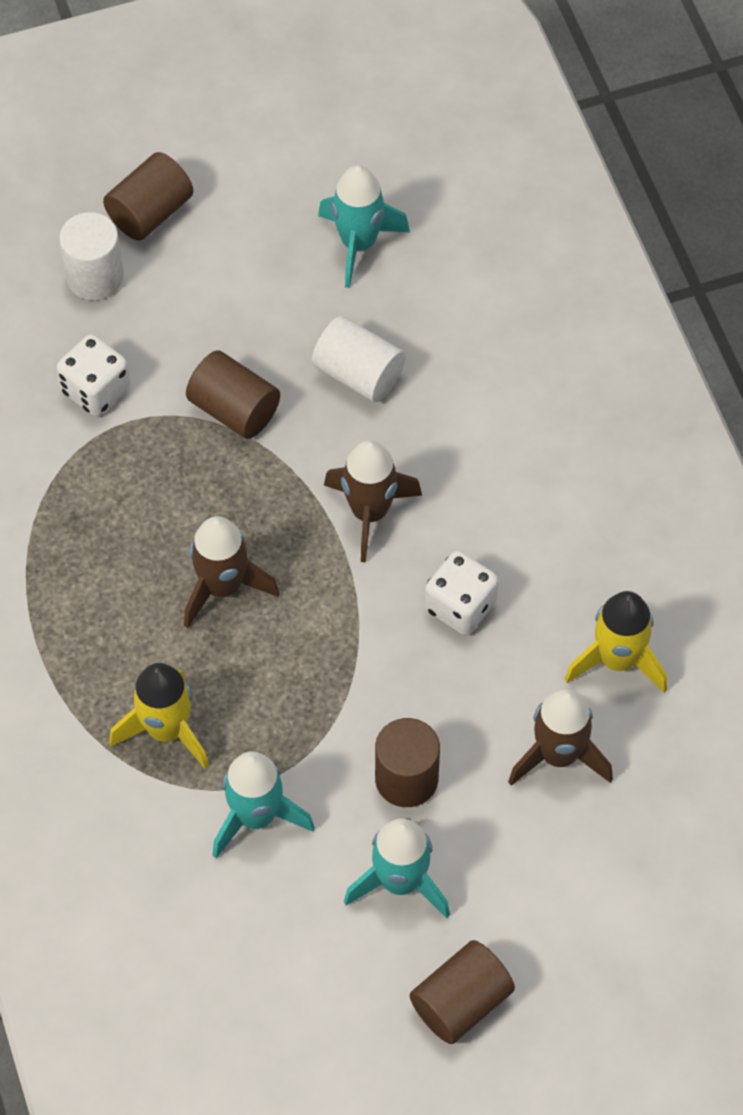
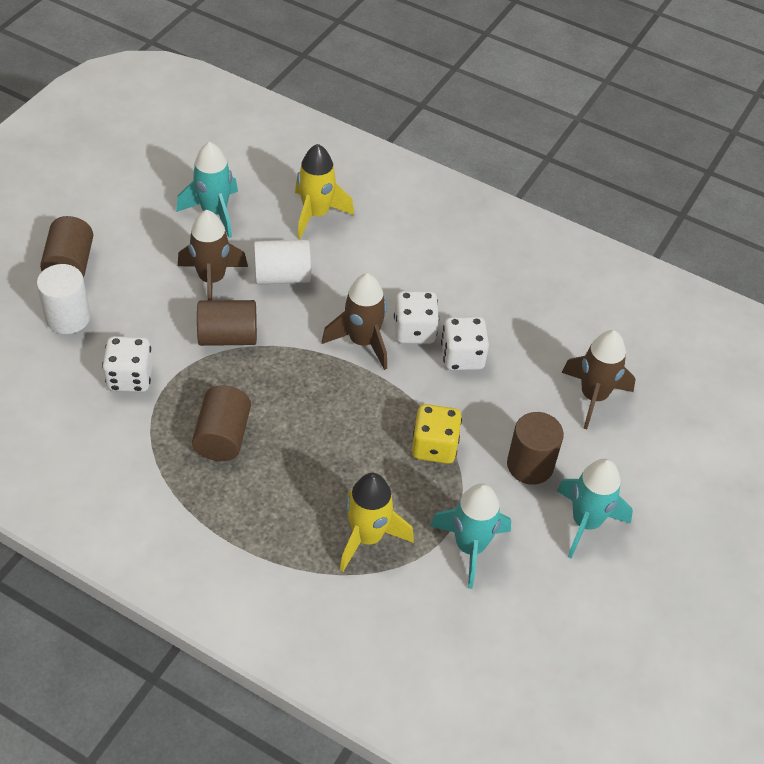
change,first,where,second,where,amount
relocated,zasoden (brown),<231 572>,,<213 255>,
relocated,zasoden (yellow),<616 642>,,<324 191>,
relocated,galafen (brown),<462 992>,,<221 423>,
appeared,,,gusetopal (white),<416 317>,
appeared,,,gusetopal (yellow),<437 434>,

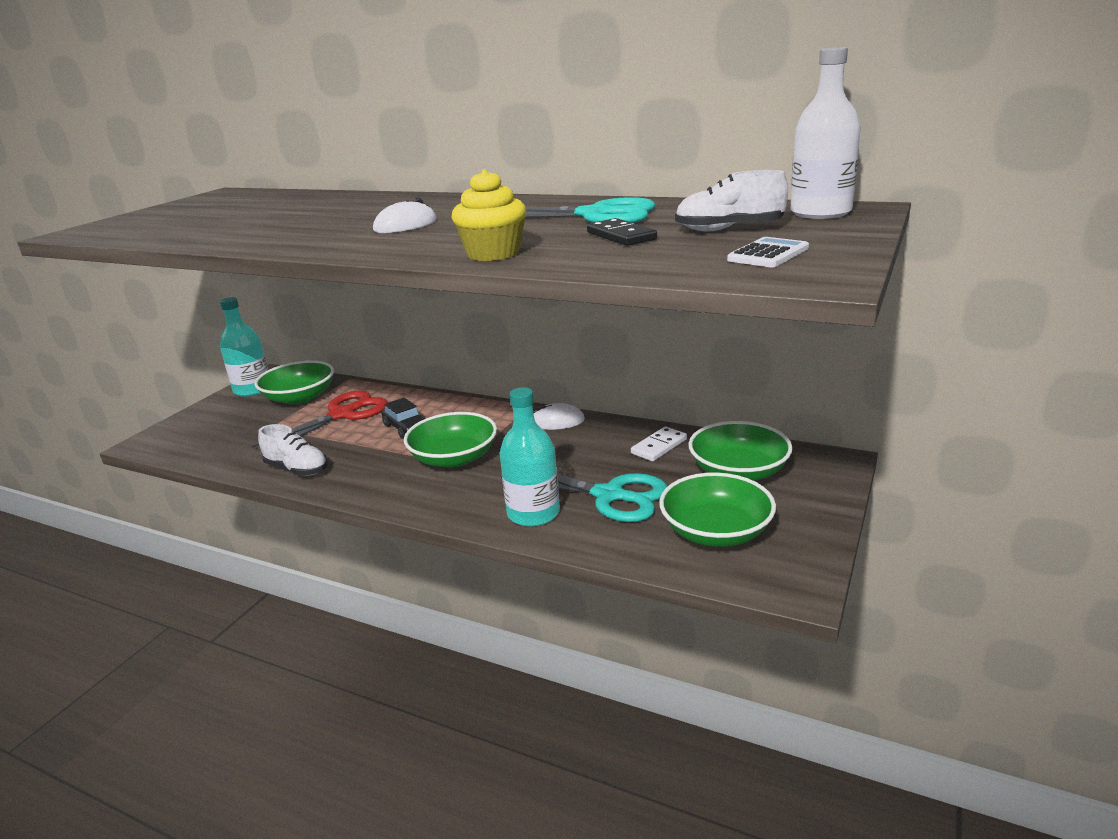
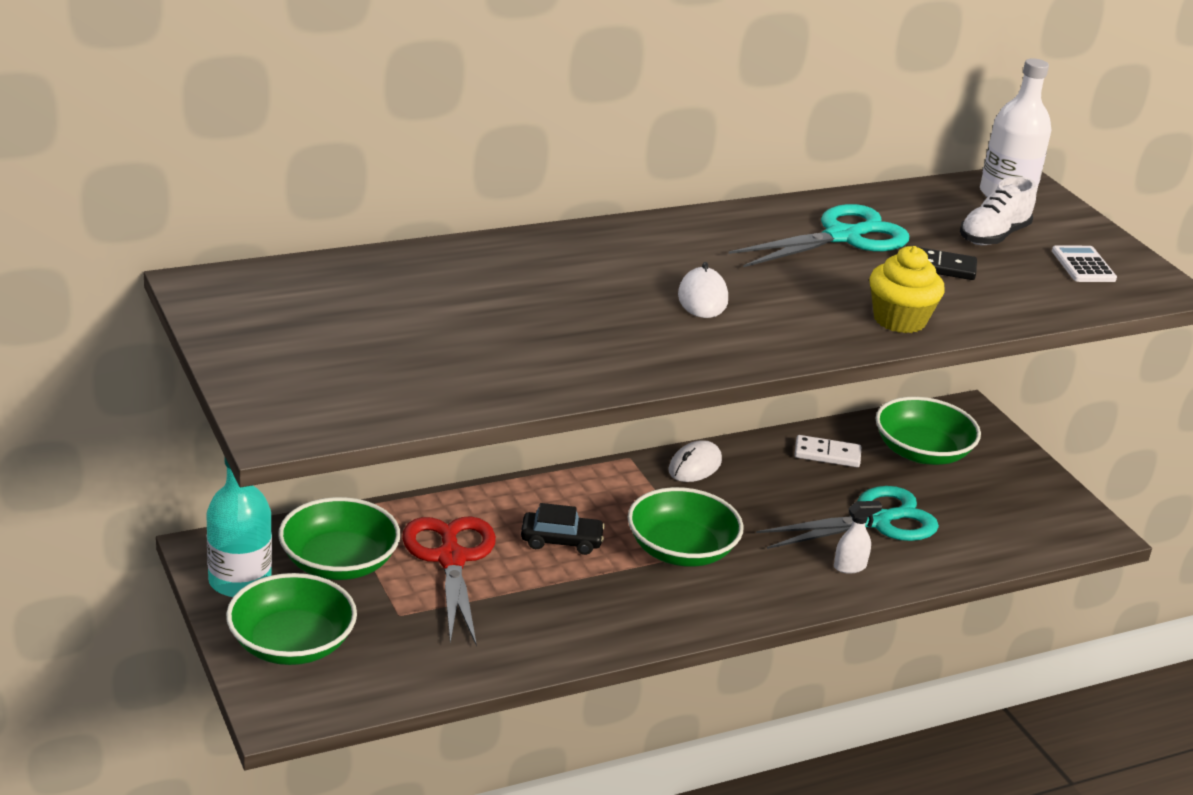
change,first,where,second,where,amount
exchanged,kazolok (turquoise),<529 457>,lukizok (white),<858 537>,
missing,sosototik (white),<293 450>,,,
spun,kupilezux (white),<659 443>,,<827 451>,75 degrees counterclockwise
relocated,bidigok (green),<717 509>,,<291 619>,

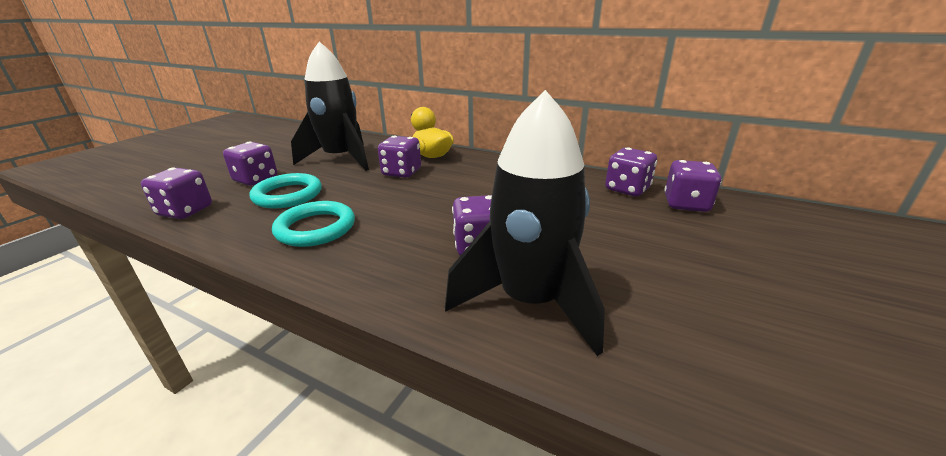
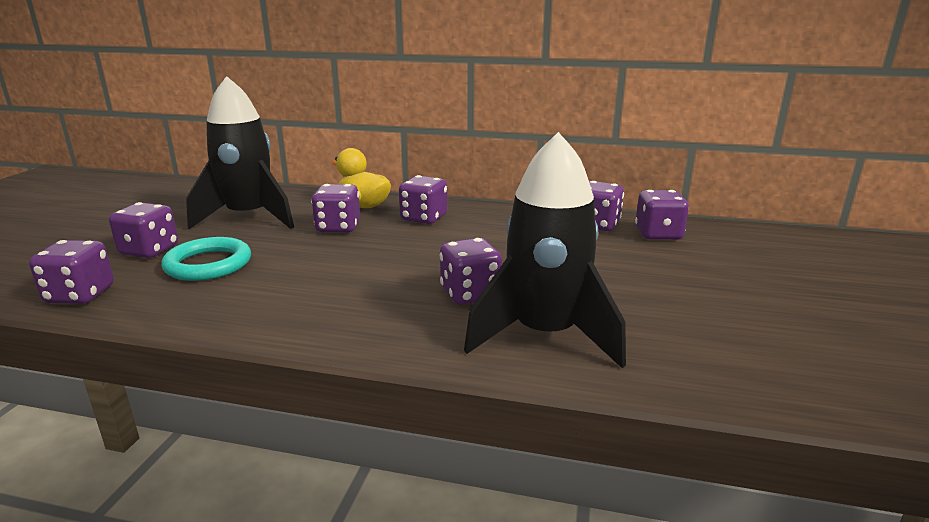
change,first,where,second,where,amount
missing,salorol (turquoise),<313 224>,,,
appeared,,,gusetopal (purple),<423 199>,

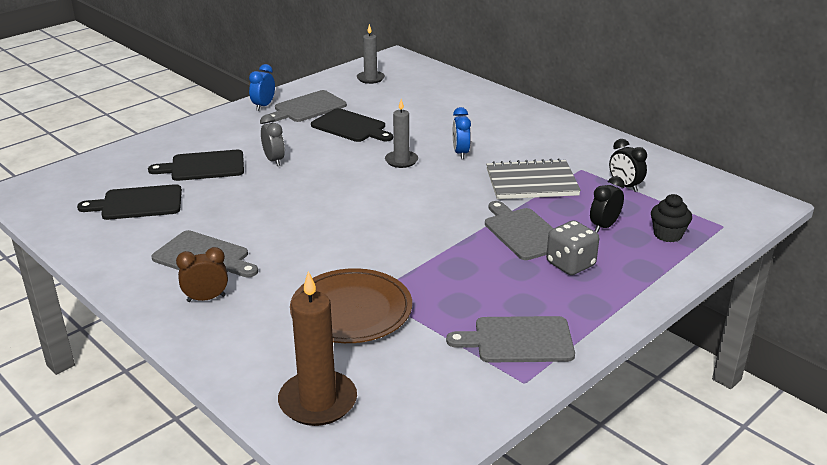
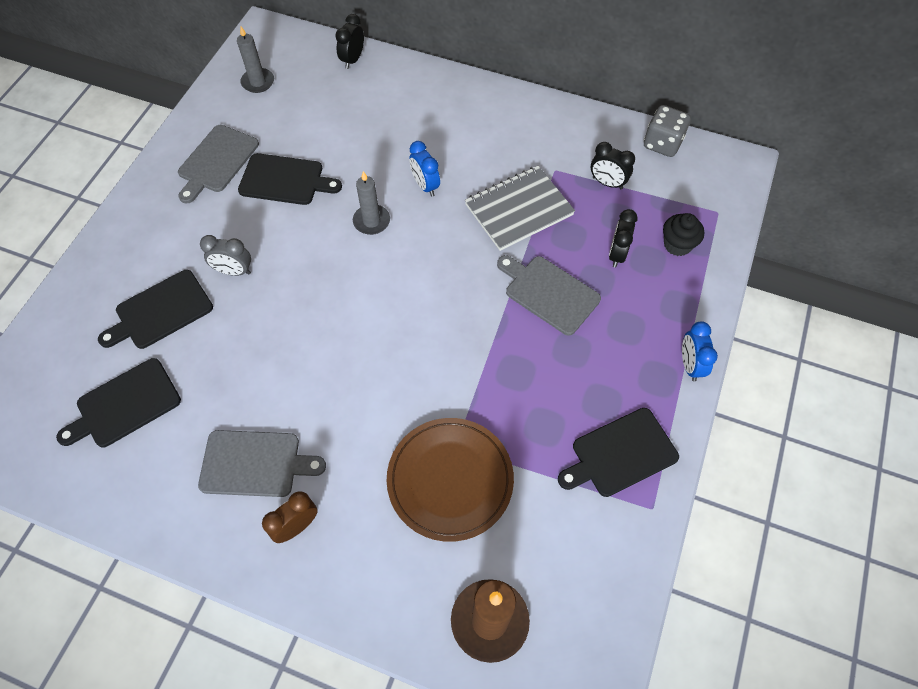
change,first,where,second,where,amount
relocated,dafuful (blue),<262 87>,,<700 351>,
spun,dafuful (grey),<272 140>,,<225 255>,150 degrees clockwise
relocated,gusetopal (grey),<572 247>,,<667 131>,
colour,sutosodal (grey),<510 339>,sutosodal (black),<618 452>,
appeared,,,dafuful (black),<349 41>,

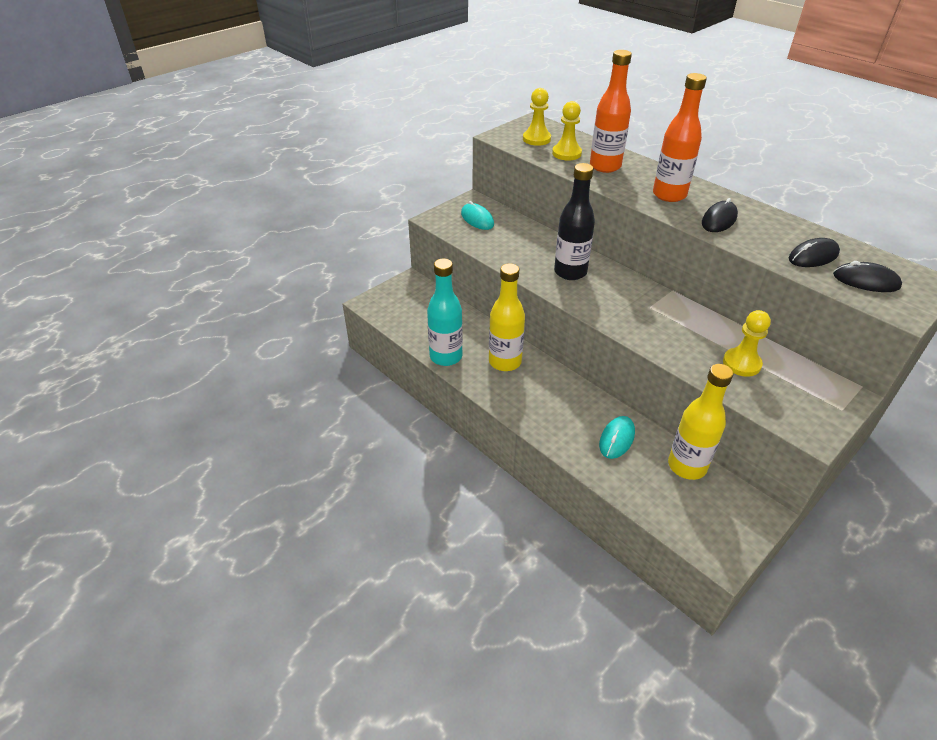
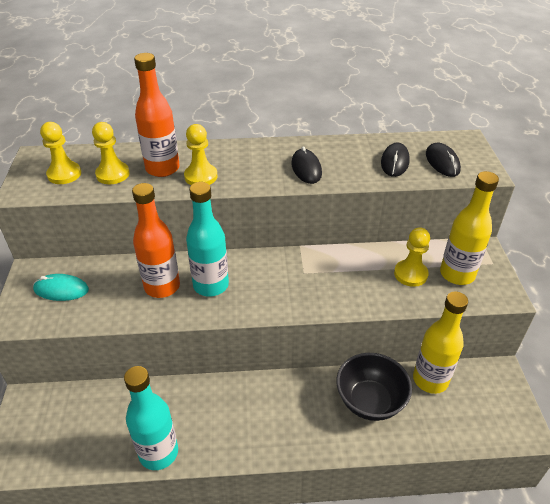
change,first,where,second,where,amount
relocated,kazolok (orange),<680 137>,,<156 240>,
colour,kazolok (black),<574 221>,kazolok (turquoise),<207 239>,
spun,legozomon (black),<867 276>,,<443 160>,75 degrees counterclockwise
relocated,kazolok (yellow),<507 317>,,<469 228>,
exchanged,legozomon (turquoise),<617 437>,bidigok (black),<374 387>,
appeared,,,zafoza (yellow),<200 154>,

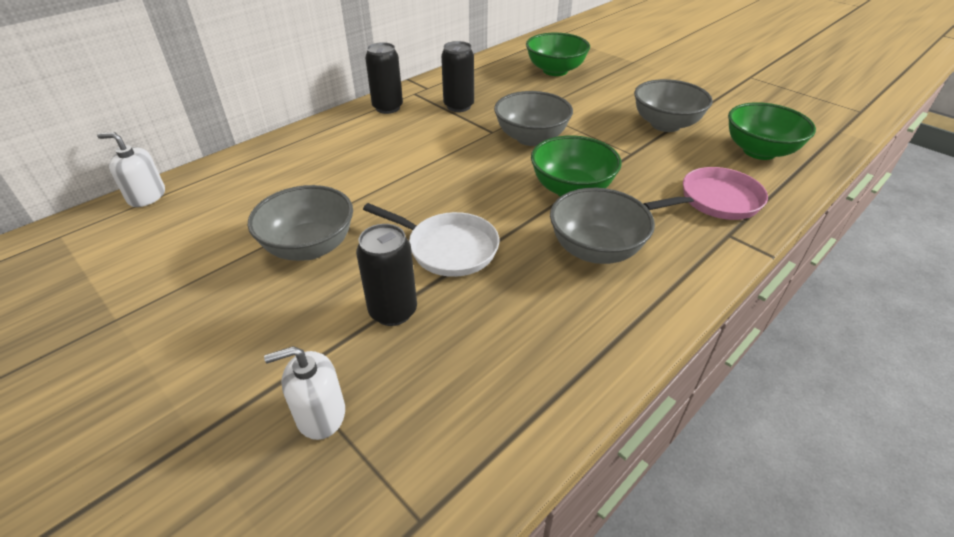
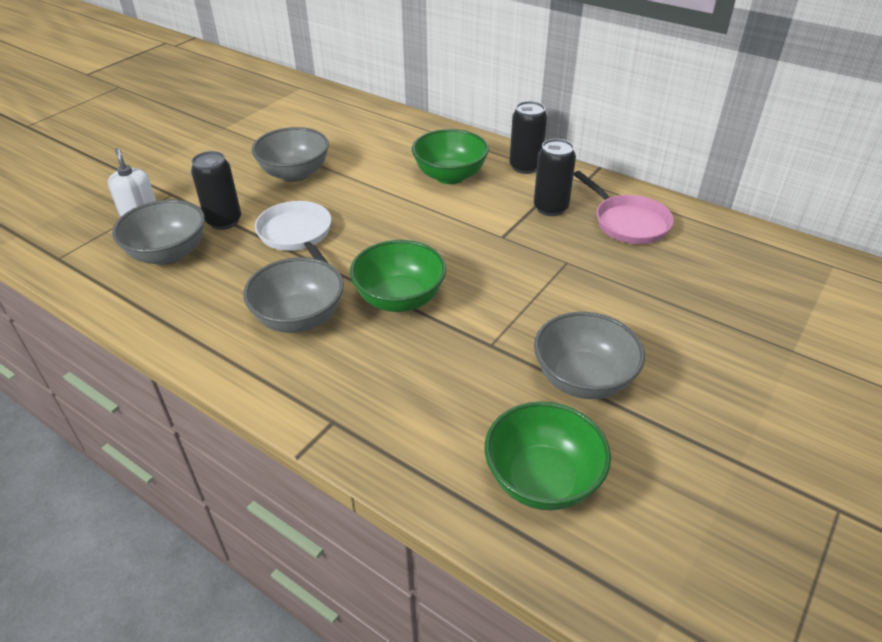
change,first,where,second,where,amount
relocated,bidigok (green),<558 54>,,<450 156>,
relocated,bidigok (grey),<533 118>,,<158 232>,
missing,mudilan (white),<131 169>,,,
relocated,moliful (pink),<706 193>,,<624 207>,
spun,moliful (white),<431 240>,,<293 232>,135 degrees clockwise

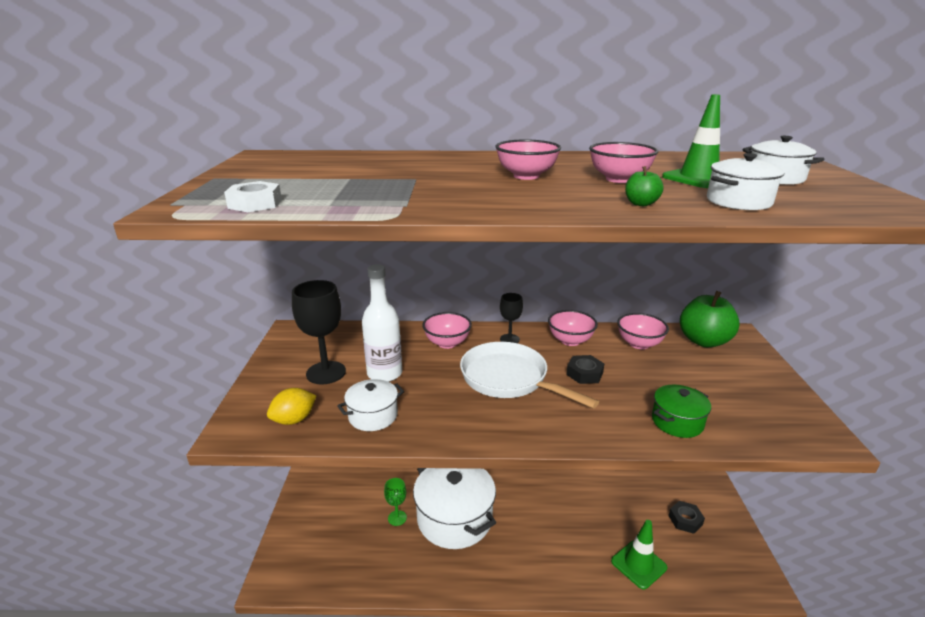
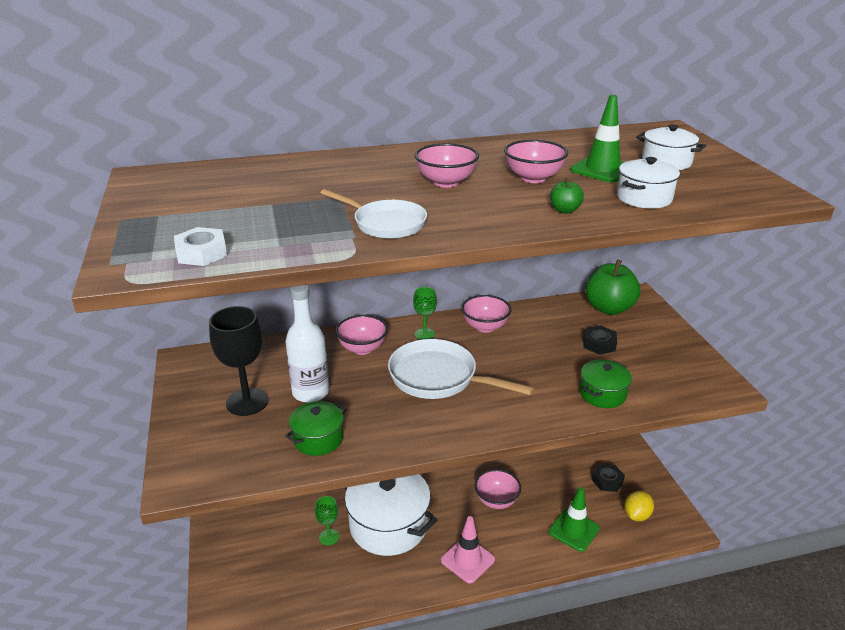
change,first,where,second,where,amount
colour,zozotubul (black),<511 318>,zozotubul (green),<425 313>,
relocated,bidigok (pink),<643 331>,,<497 489>,
relocated,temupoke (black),<585 369>,,<600 340>,
colour,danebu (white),<371 405>,danebu (green),<316 428>,
relocated,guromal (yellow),<291 406>,,<639 506>,
appeared,,,moliful (white),<374 214>,
appeared,,,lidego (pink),<468 550>,

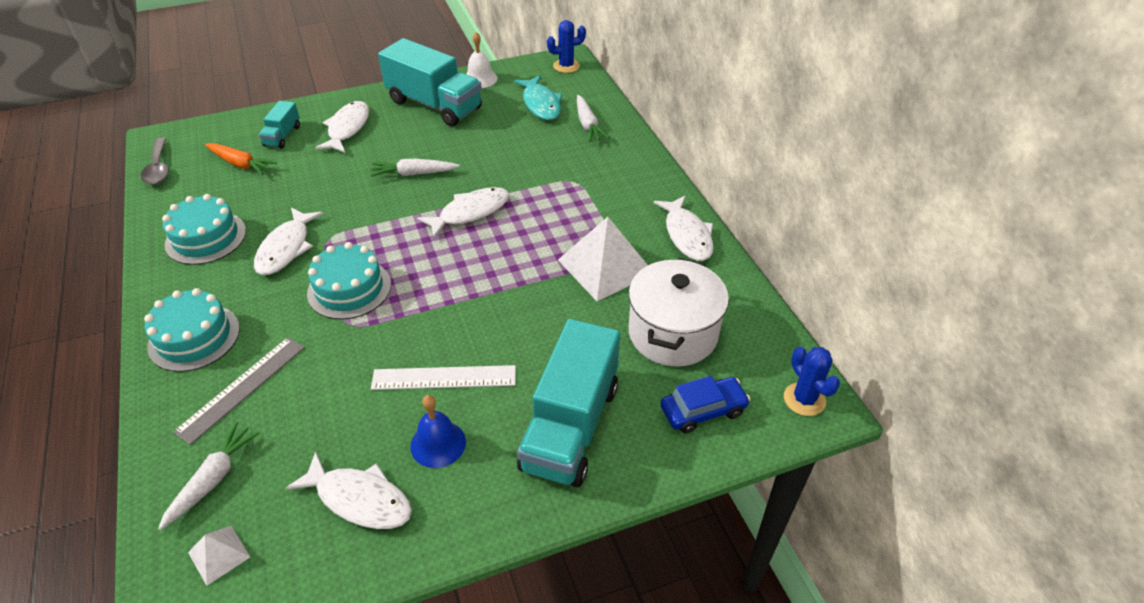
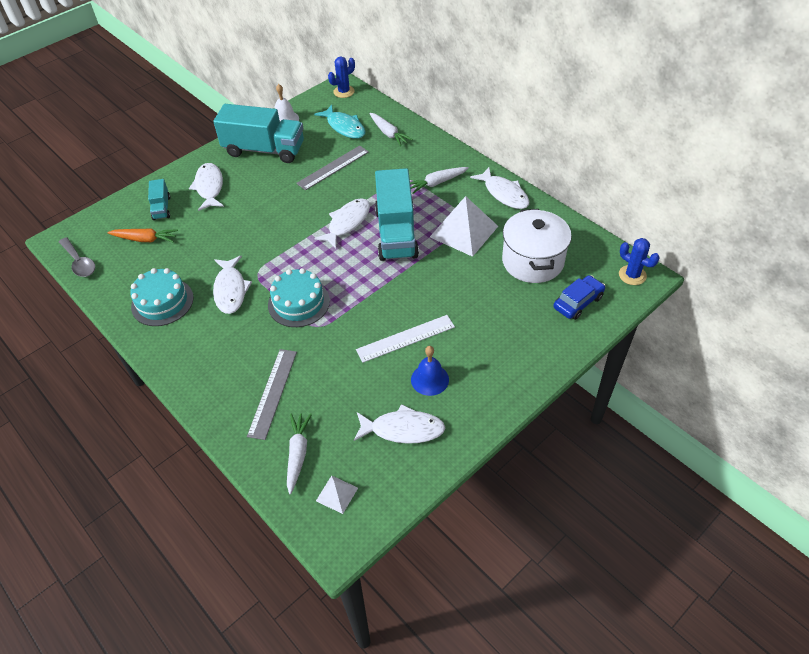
change,first,where,second,where,amount
relocated,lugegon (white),<415 167>,,<439 180>,
missing,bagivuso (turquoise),<192 330>,,,
relocated,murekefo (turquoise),<568 403>,,<397 214>,
appeared,,,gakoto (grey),<332 167>,

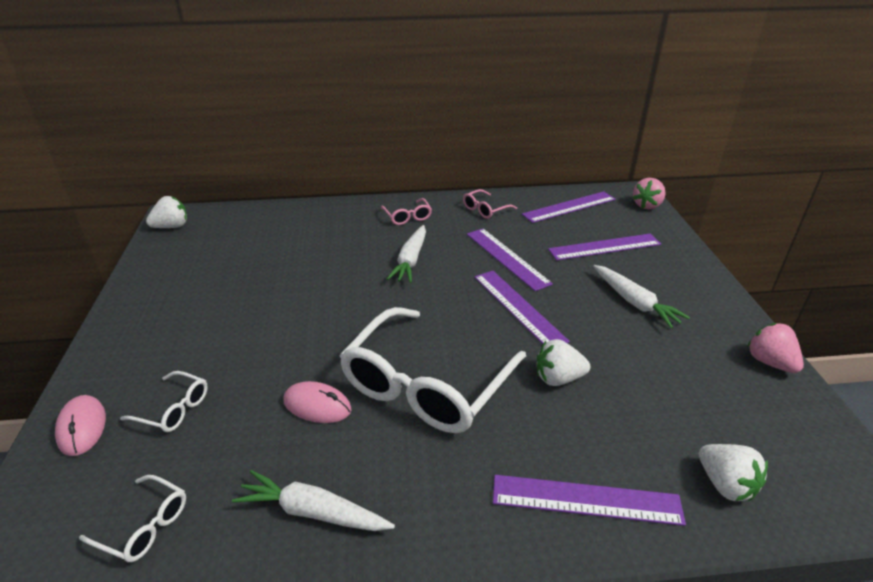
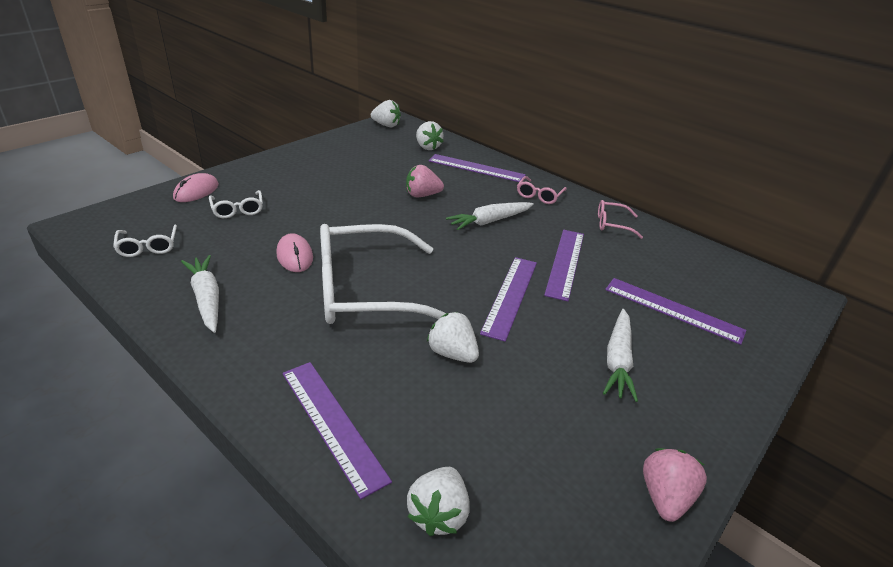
change,first,where,second,where,amount
relocated,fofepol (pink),<649 193>,,<425 181>,
relocated,gakoto (purple),<569 207>,,<477 168>,
appeared,,,fofepol (white),<430 135>,

